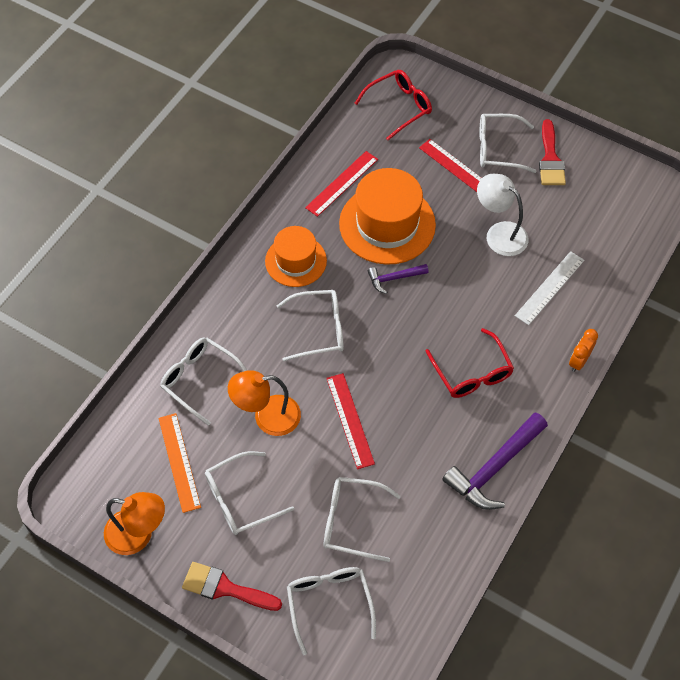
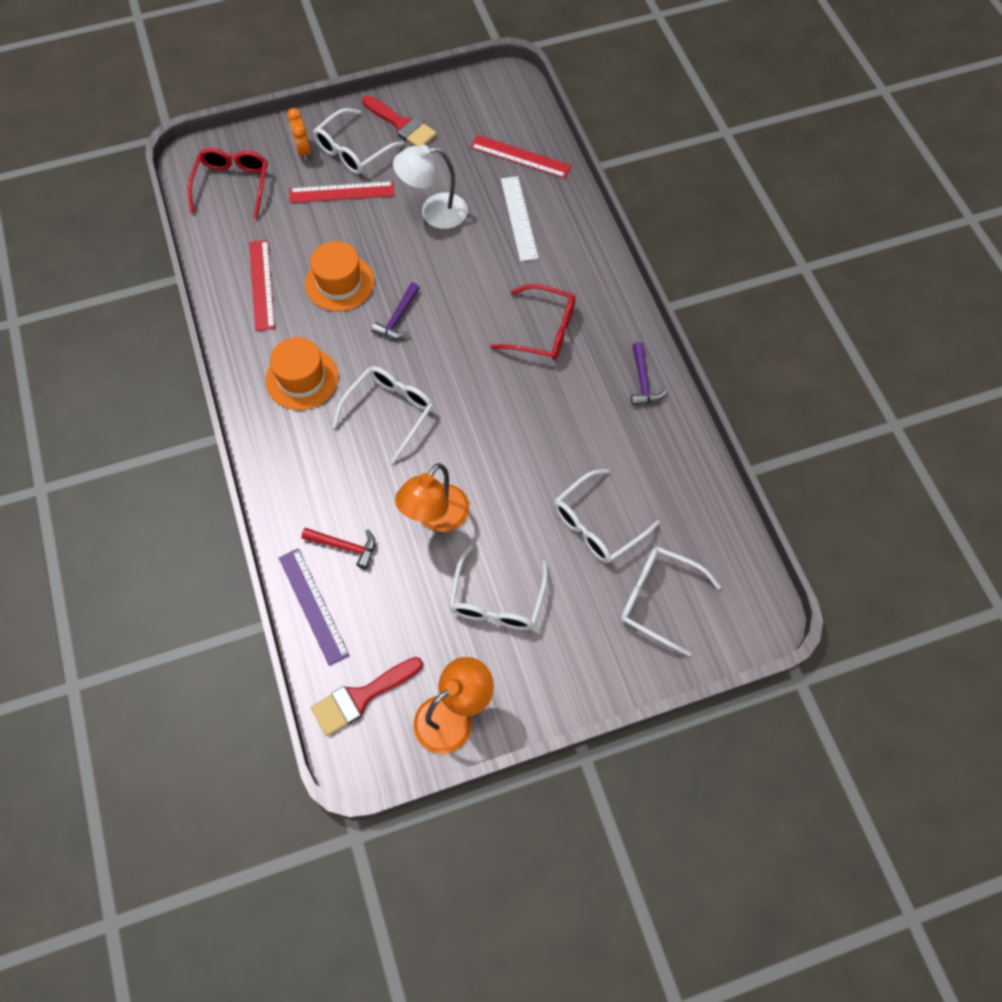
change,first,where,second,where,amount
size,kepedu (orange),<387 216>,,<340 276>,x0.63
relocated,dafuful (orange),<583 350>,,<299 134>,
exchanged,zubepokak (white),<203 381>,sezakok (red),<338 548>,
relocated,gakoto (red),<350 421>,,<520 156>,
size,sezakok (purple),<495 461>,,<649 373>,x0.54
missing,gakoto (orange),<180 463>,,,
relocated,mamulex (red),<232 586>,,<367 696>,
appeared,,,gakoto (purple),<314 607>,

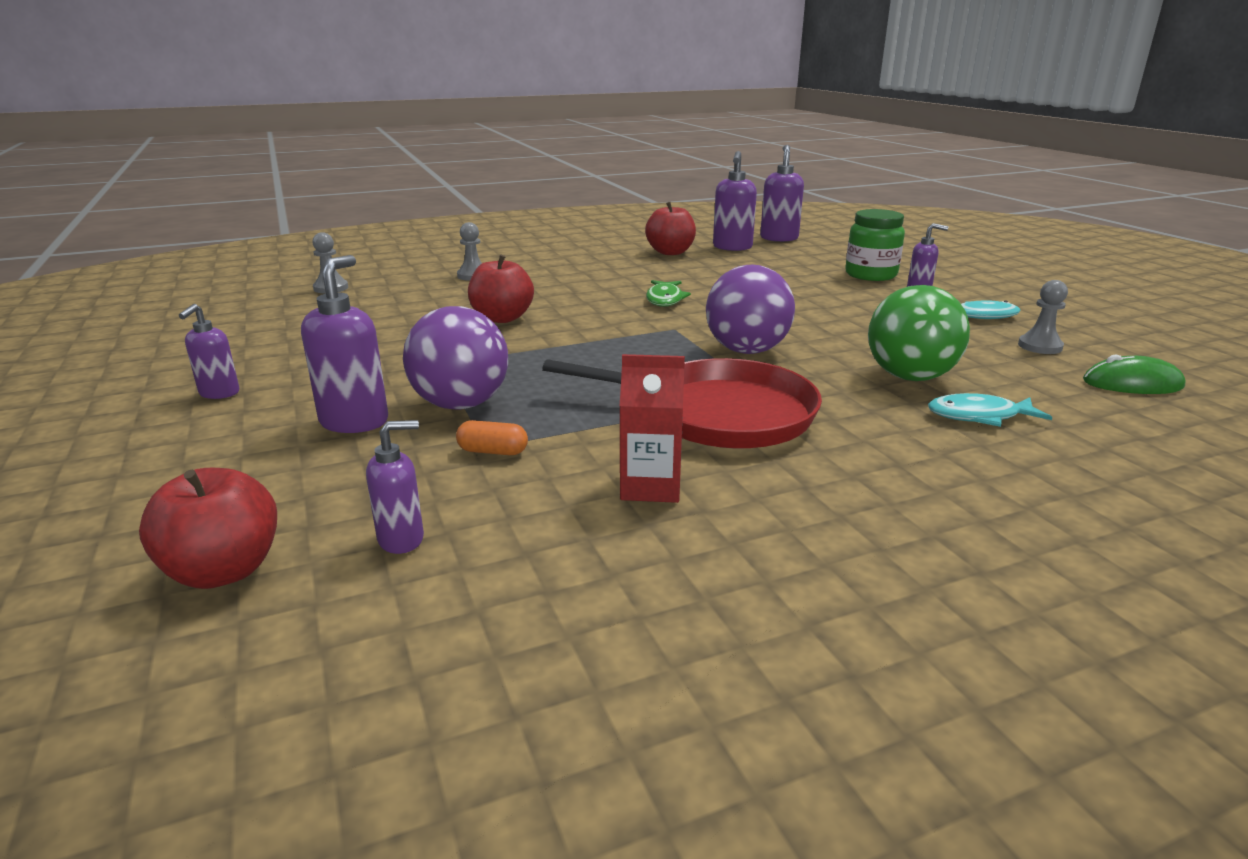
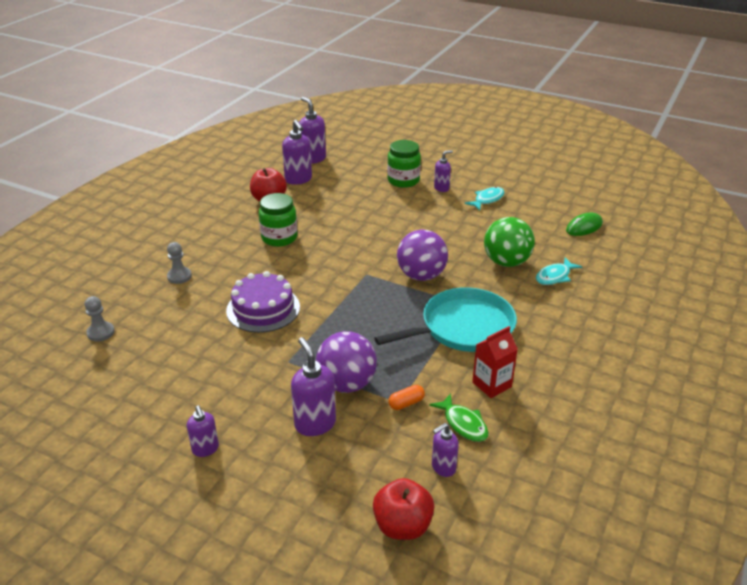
change,first,where,second,where,amount
exchanged,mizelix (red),<501 289>,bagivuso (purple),<263 302>,
relocated,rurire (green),<668 293>,,<459 417>,
missing,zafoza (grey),<1043 317>,,,
colour,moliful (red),<682 403>,moliful (turquoise),<445 319>,
spun,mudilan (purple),<395 487>,,<445 450>,150 degrees counterclockwise
appeared,,,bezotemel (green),<278 220>,

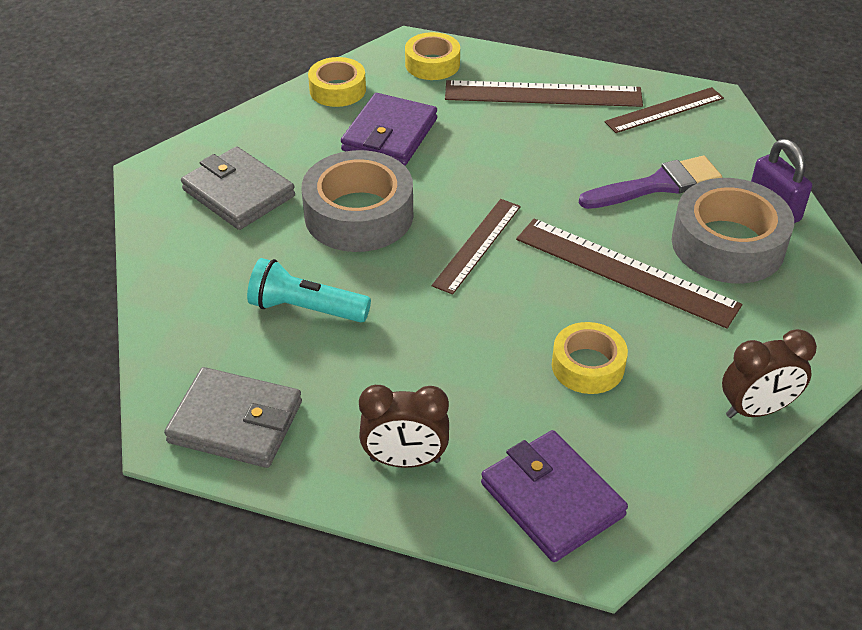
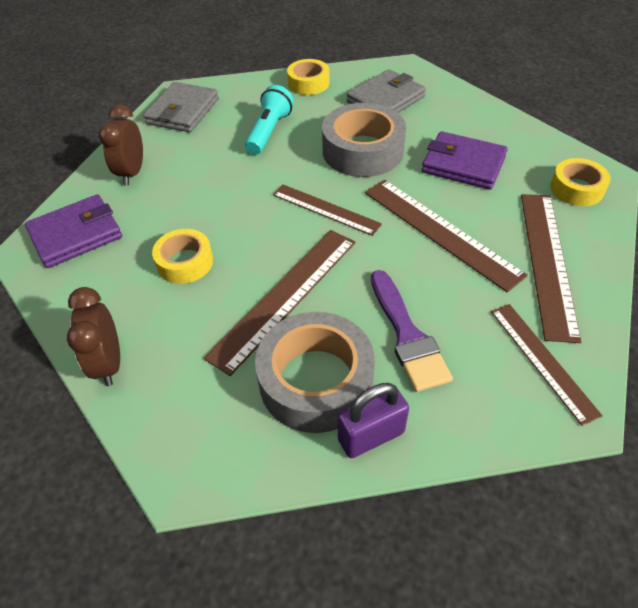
change,first,where,second,where,amount
relocated,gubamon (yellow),<337 82>,,<308 77>,
appeared,,,gakoto (brown),<446 236>,

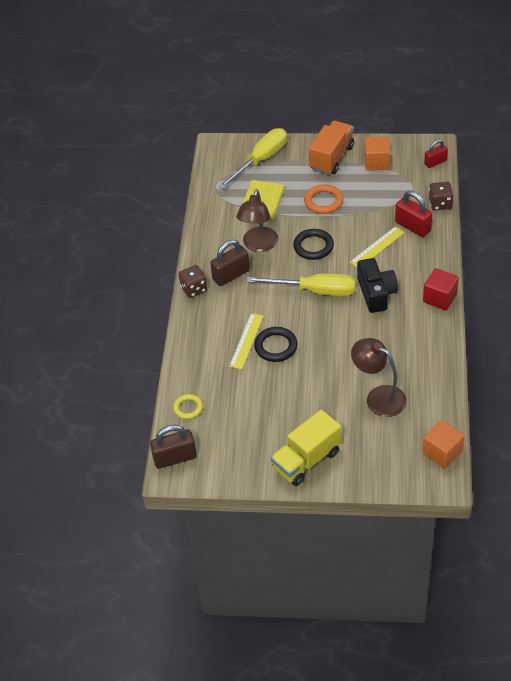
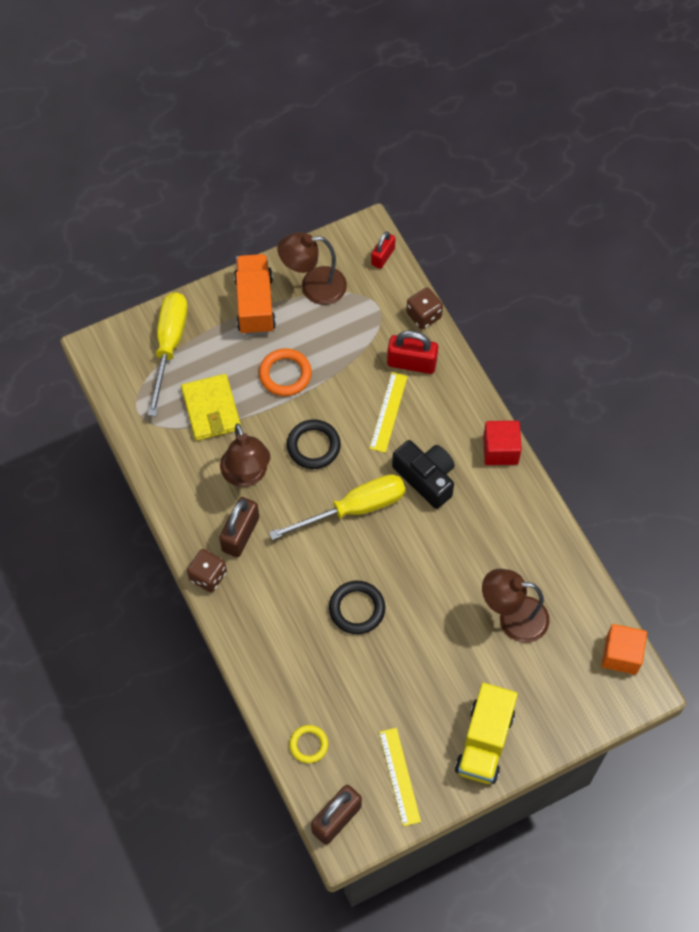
change,first,where,second,where,amount
exchanged,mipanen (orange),<377 153>,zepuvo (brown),<312 268>,
relocated,gakoto (yellow),<246 341>,,<400 777>,

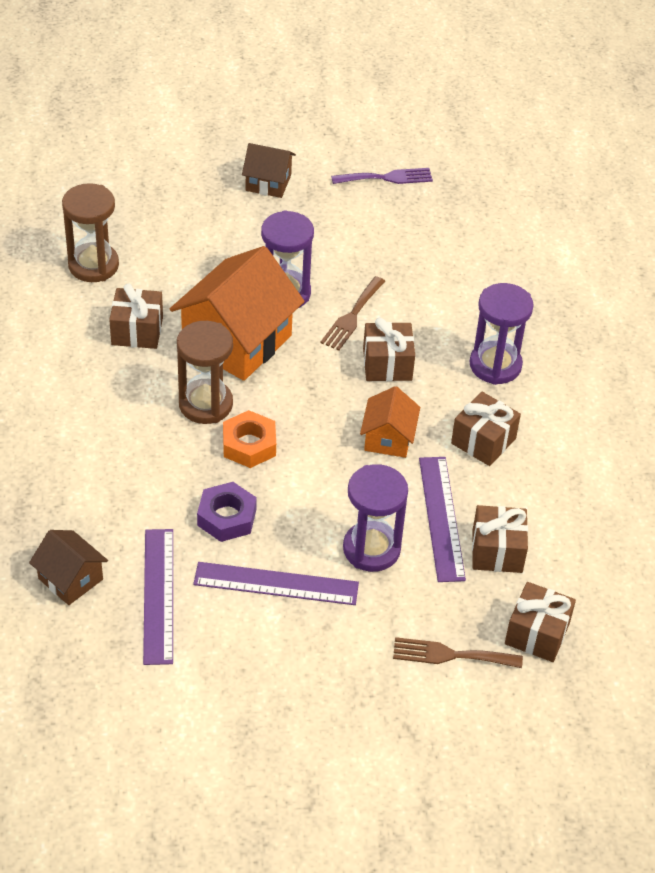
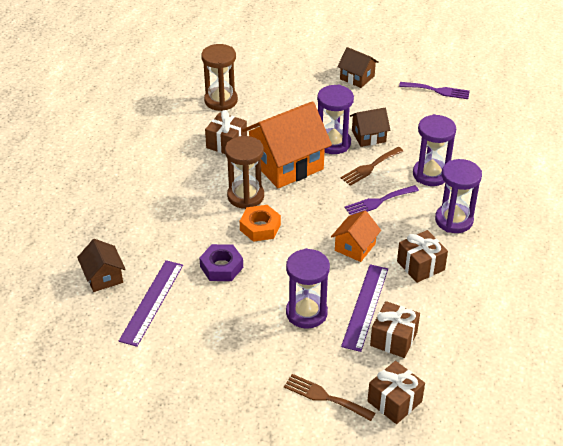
change,first,where,second,where,amount
exchanged,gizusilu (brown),<389 349>,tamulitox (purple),<381 200>,
missing,gakoto (purple),<276 583>,,,
appeared,,,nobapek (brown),<370 127>,
appeared,,,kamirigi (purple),<434 150>,

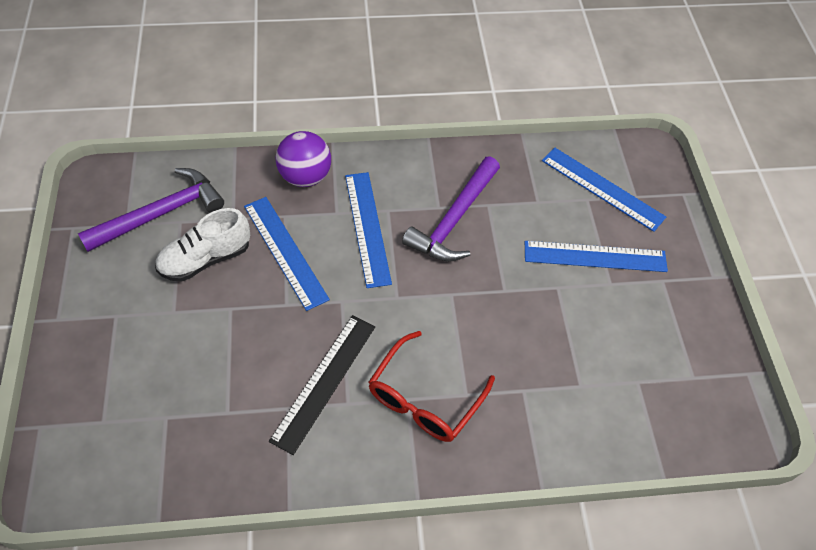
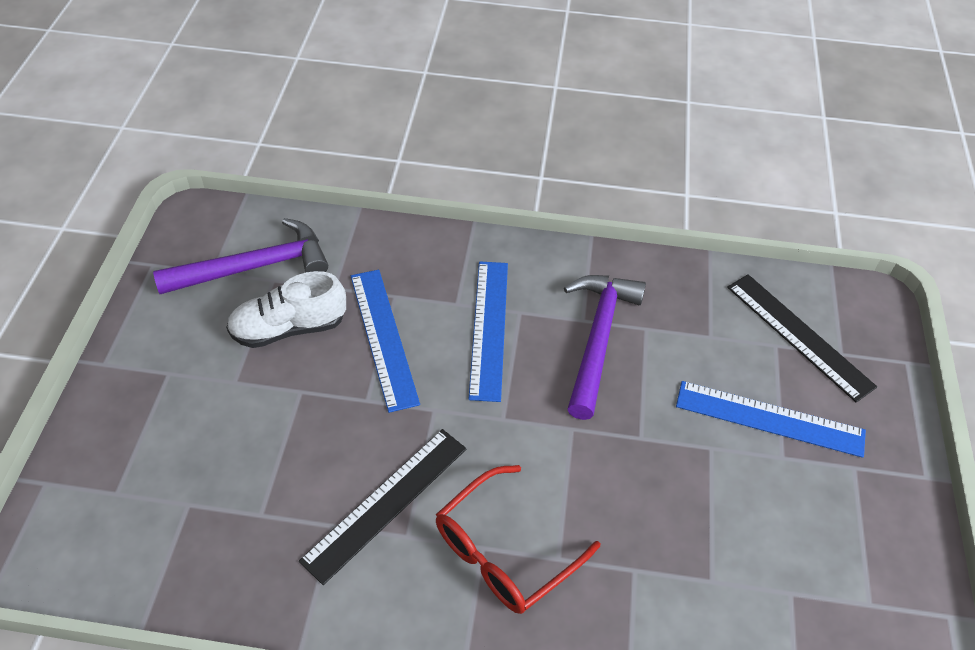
change,first,where,second,where,amount
missing,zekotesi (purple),<303 159>,,,
colour,gakoto (blue),<604 190>,gakoto (black),<802 338>,
spun,sezakok (purple),<451 209>,,<605 347>,150 degrees clockwise

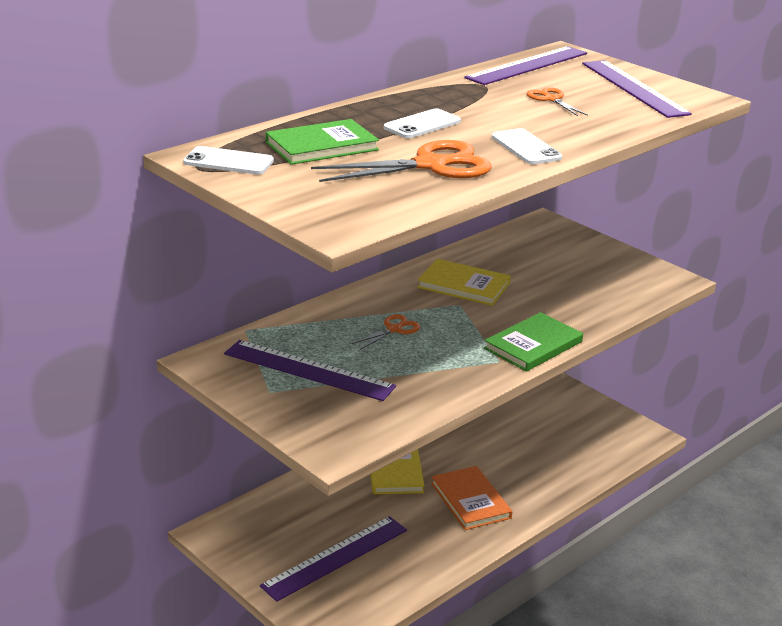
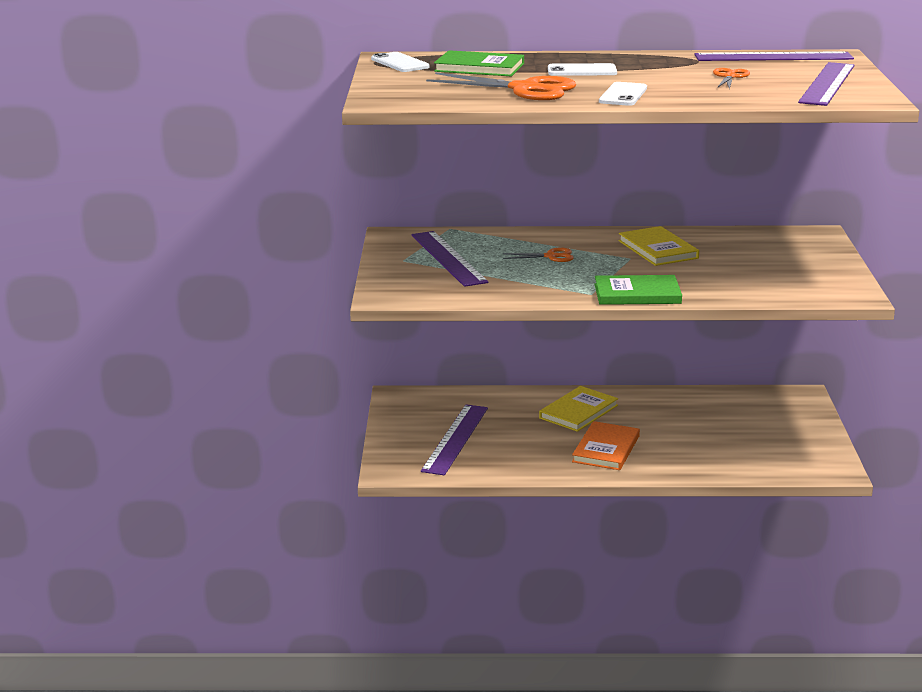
change,first,where,second,where,amount
spun,gakoto (purple),<333 559>,,<454 439>,75 degrees counterclockwise

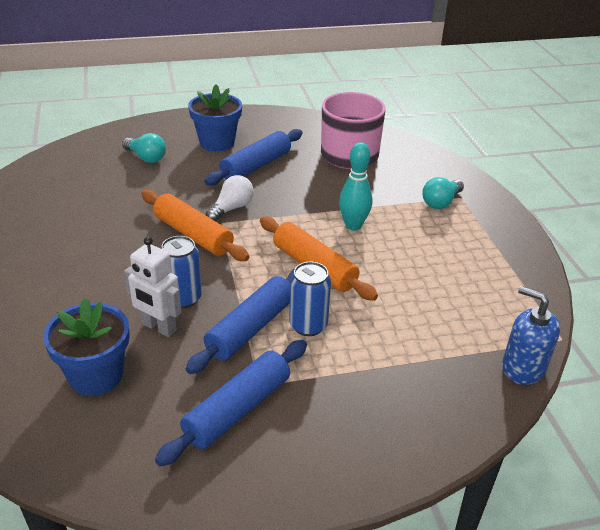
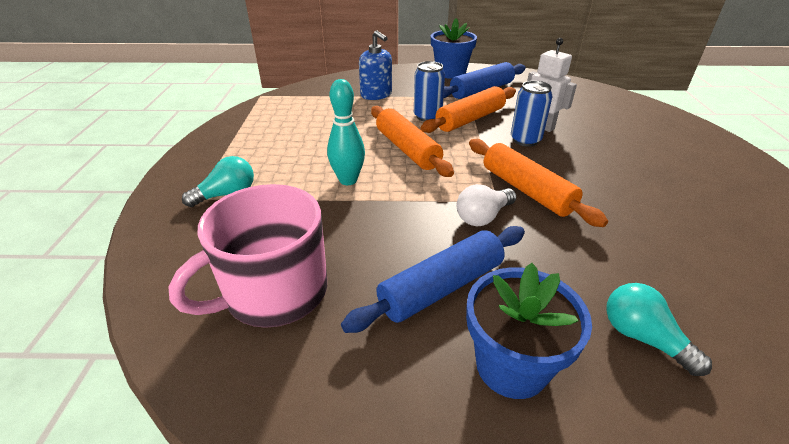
change,first,where,second,where,amount
colour,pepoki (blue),<240 321>,pepoki (orange),<468 109>,
relocated,mudilan (blue),<531 335>,,<375 65>,
relocated,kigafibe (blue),<86 347>,,<454 48>,

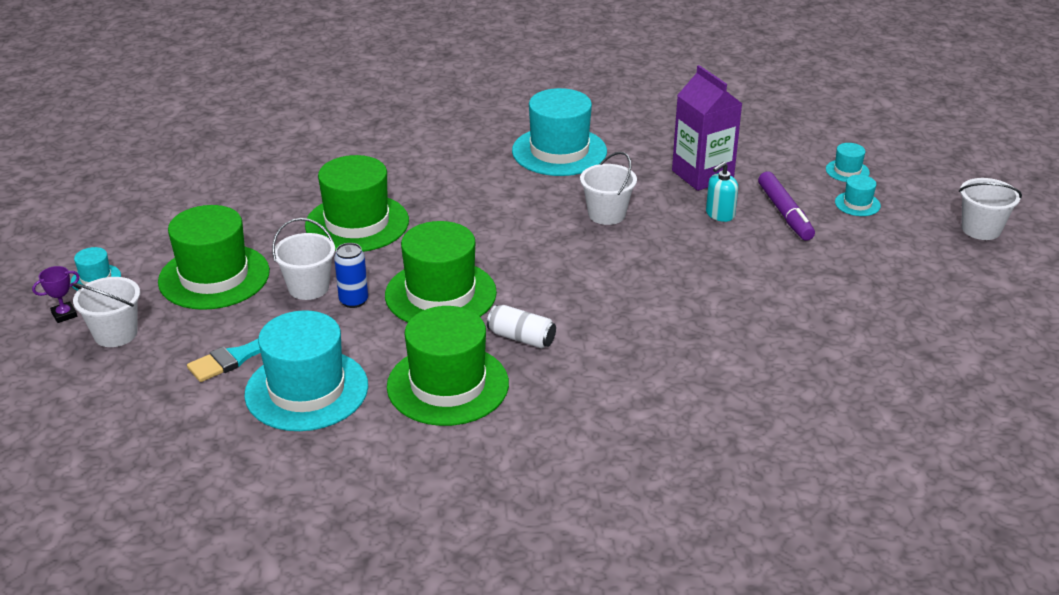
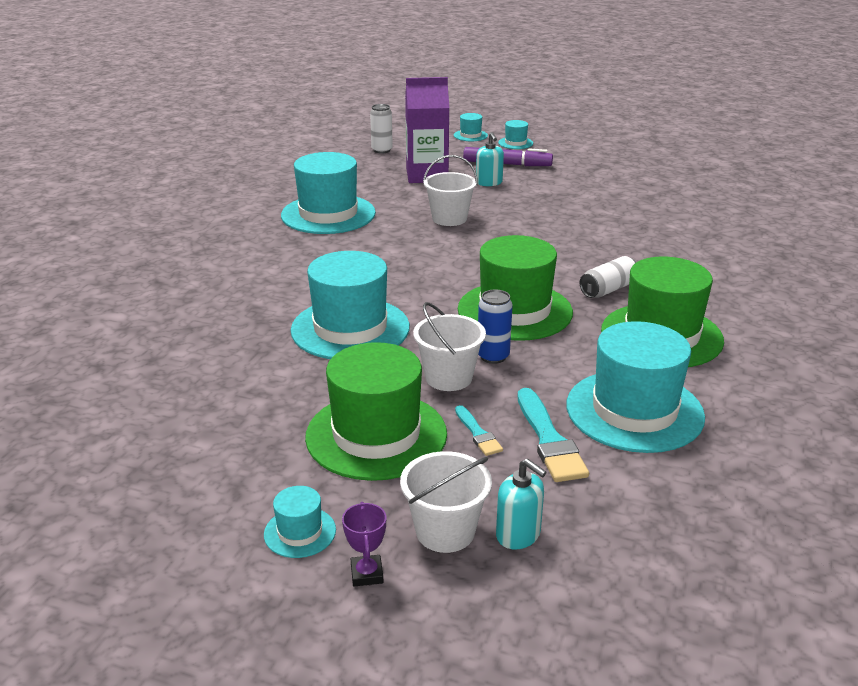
change,first,where,second,where,amount
colour,kepedu (green),<357 203>,kepedu (turquoise),<350 305>,
missing,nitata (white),<990 209>,,,
appeared,,,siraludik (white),<381 129>,
appeared,,,mamulex (turquoise),<479 430>,
appeared,,,mudilan (turquoise),<521 504>,

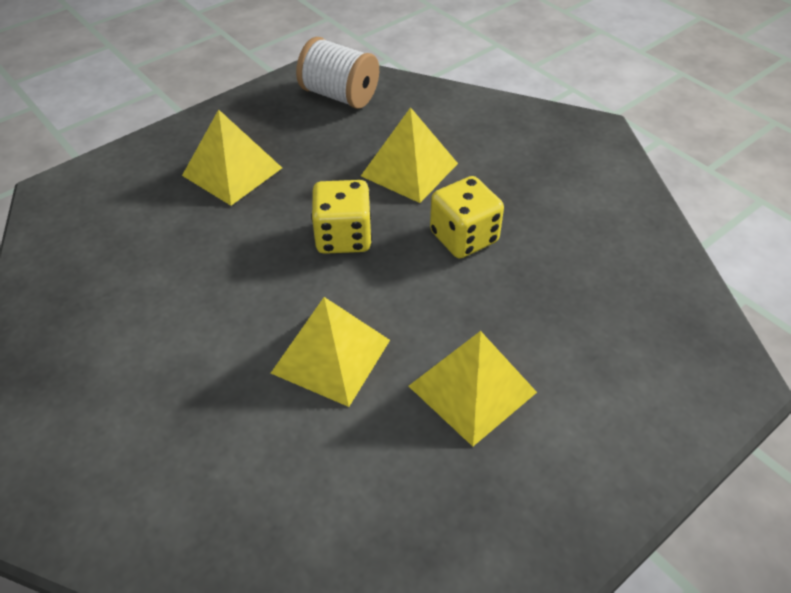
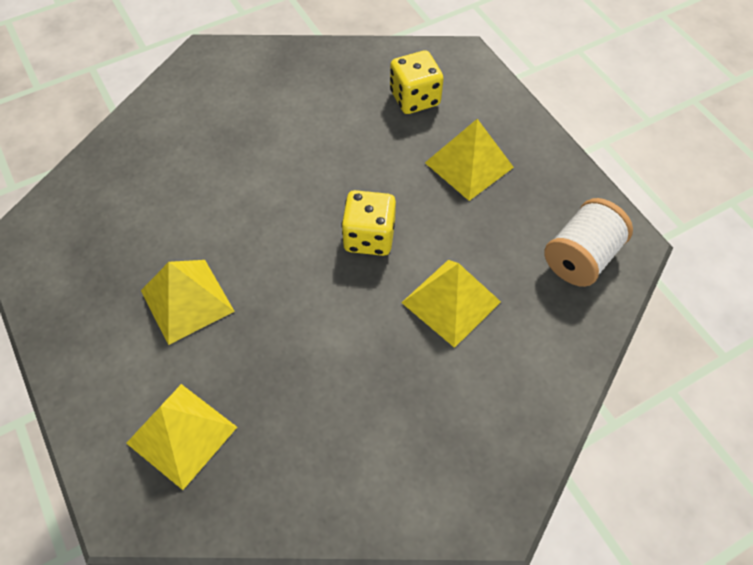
change,first,where,second,where,amount
relocated,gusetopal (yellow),<467 217>,,<417 82>,
relocated,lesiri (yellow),<330 352>,,<181 437>,

